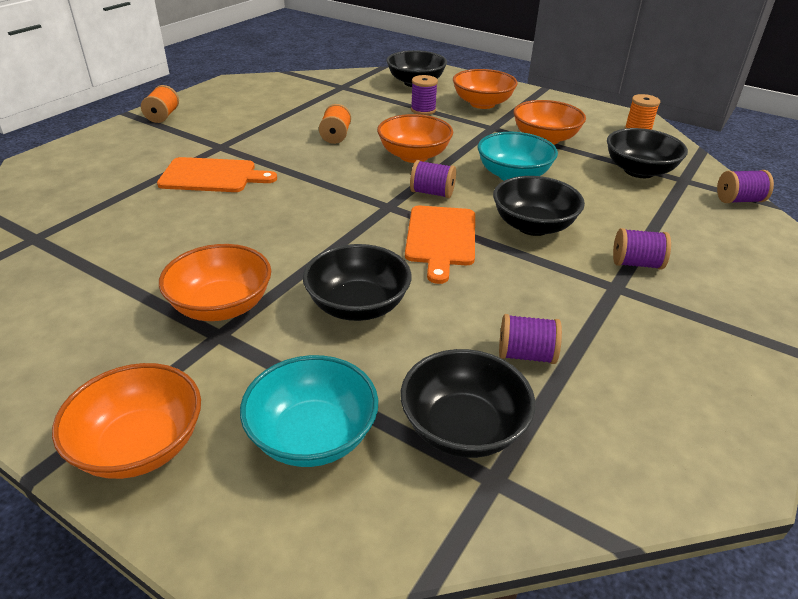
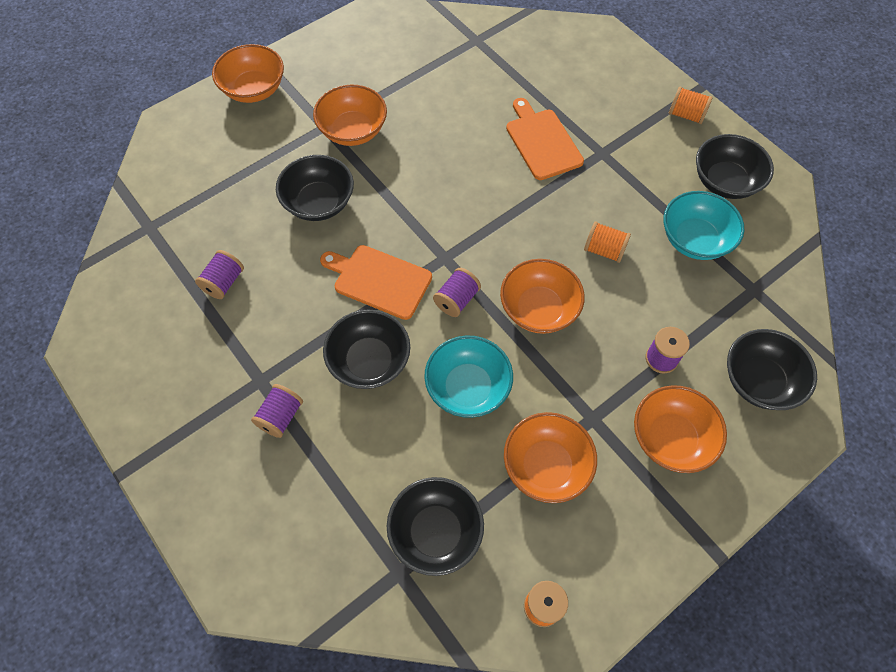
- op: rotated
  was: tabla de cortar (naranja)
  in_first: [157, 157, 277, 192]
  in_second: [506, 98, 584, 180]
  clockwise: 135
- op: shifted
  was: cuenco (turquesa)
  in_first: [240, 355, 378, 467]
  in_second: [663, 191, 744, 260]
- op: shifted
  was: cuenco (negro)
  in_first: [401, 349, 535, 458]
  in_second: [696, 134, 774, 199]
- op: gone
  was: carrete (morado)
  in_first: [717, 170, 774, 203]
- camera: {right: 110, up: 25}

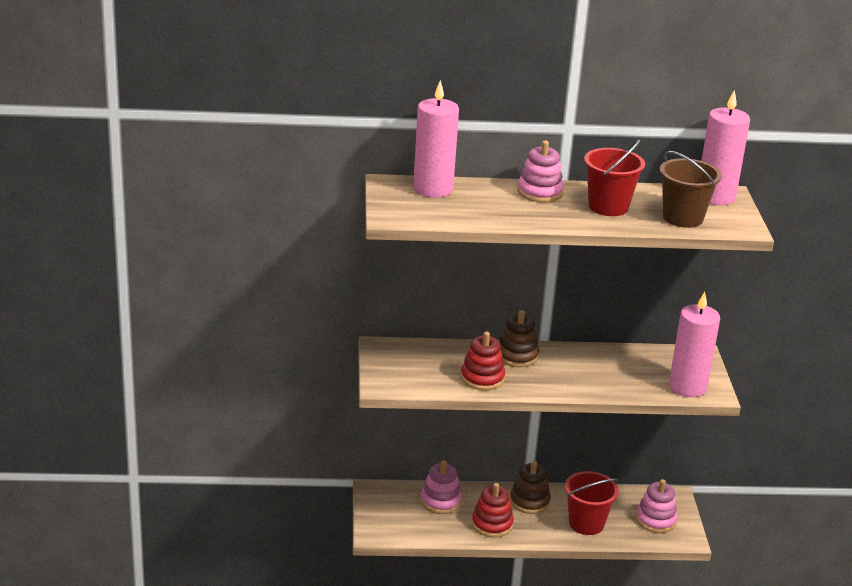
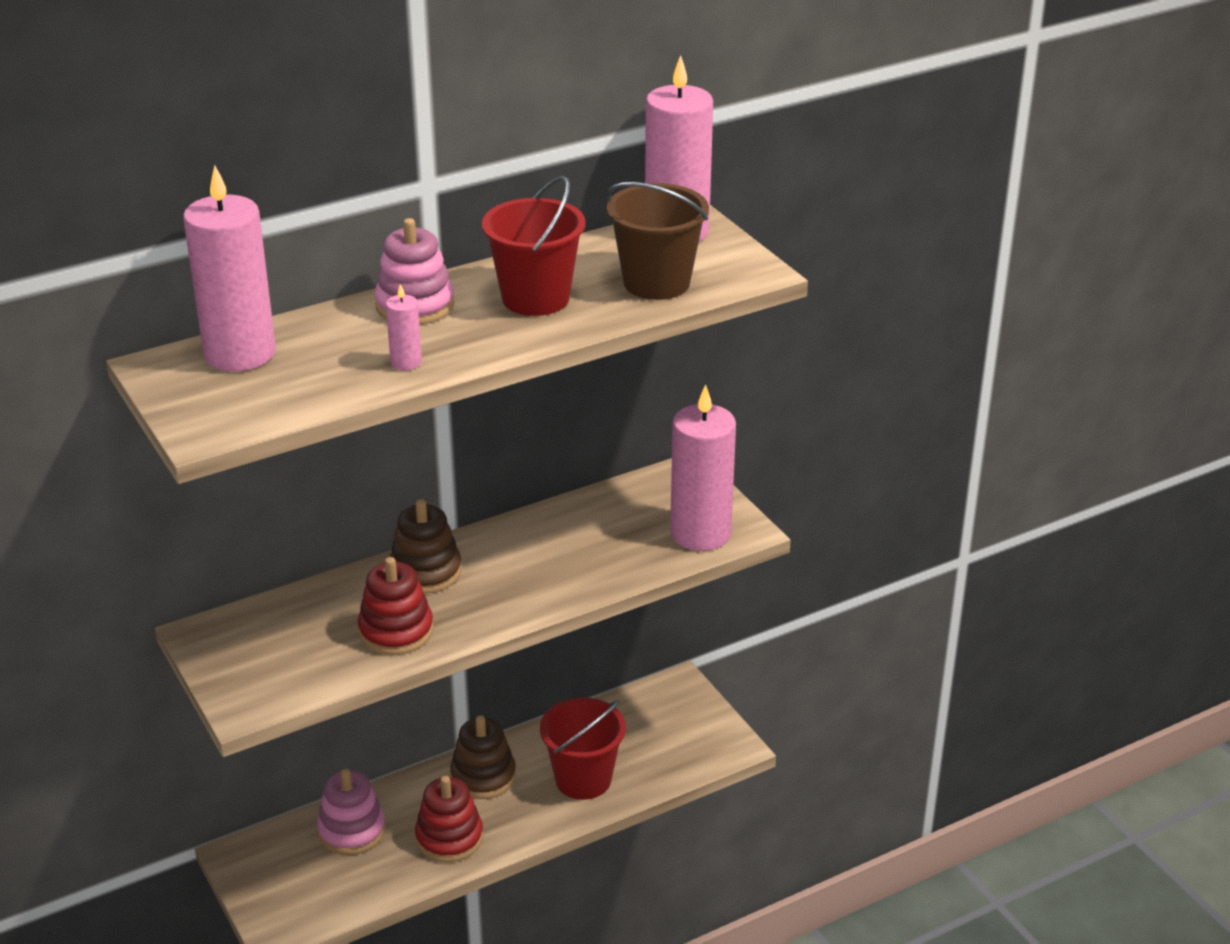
- op: gone
  was: juguete apilable (rosa)
  in_first: [636, 479, 678, 533]
- op: new
  now: vela (rosa)
  in_second: [386, 284, 422, 371]
- camera: {right: -25, up: 5}

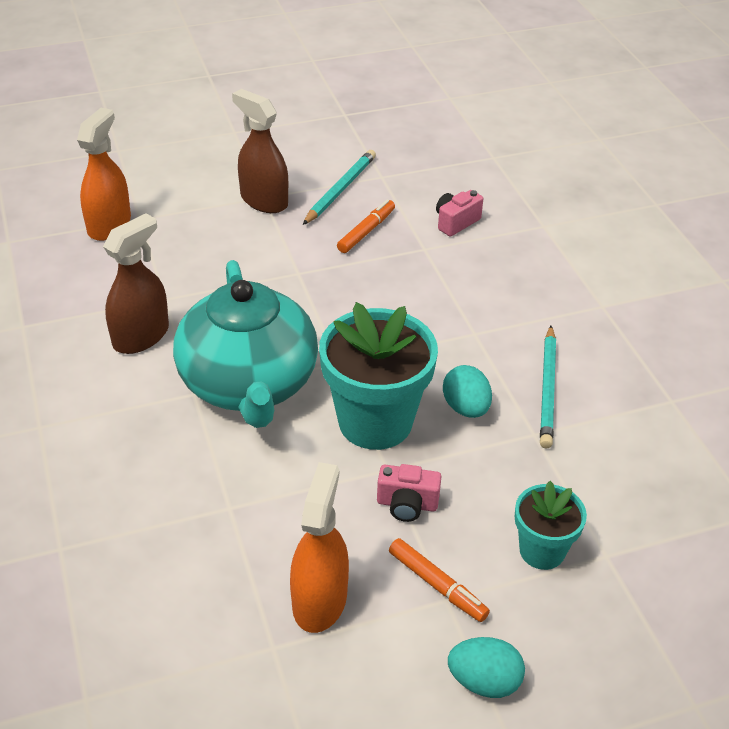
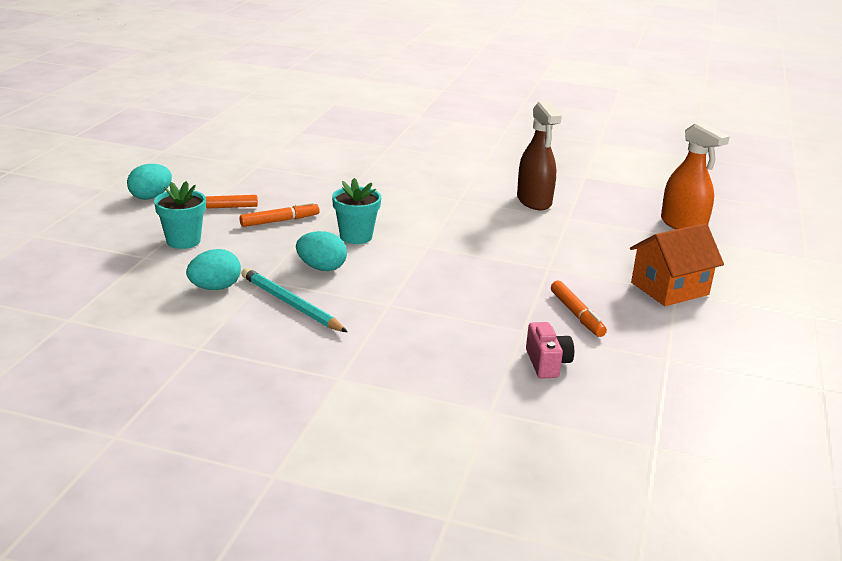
- op: gone
  was: tetera (turquesa)
  in_first: [173, 260, 318, 428]
- op: swapped
  was: pulverizador (marrón)
  now: casa (naranja)
  in_first: [232, 89, 288, 213]
  in_second: [630, 223, 724, 306]
- op: gone
  was: pulverizador (naranja)
  in_first: [290, 462, 349, 633]
- op: gone
  was: lápiz (turquesa)
  in_first: [303, 150, 376, 225]
- op: scaled
  was: maceta (turquesa)
  in_first: [319, 302, 438, 450]
  in_second: [332, 178, 381, 244]
  ratio: 0.55
- op: swapped
  was: cámara (rosa)
  now: rotulador (naranja)
  in_first: [377, 464, 441, 522]
  in_second: [240, 202, 320, 227]
- op: new
  now: huevo (turquesa)
  in_second: [186, 249, 241, 290]
- camera: {right: 125, up: -15}

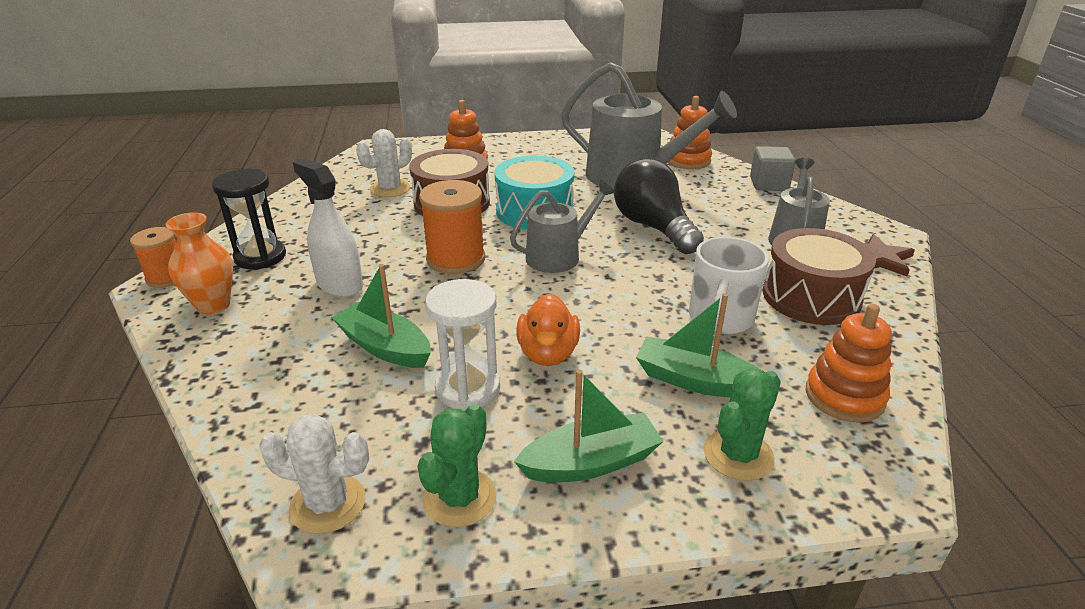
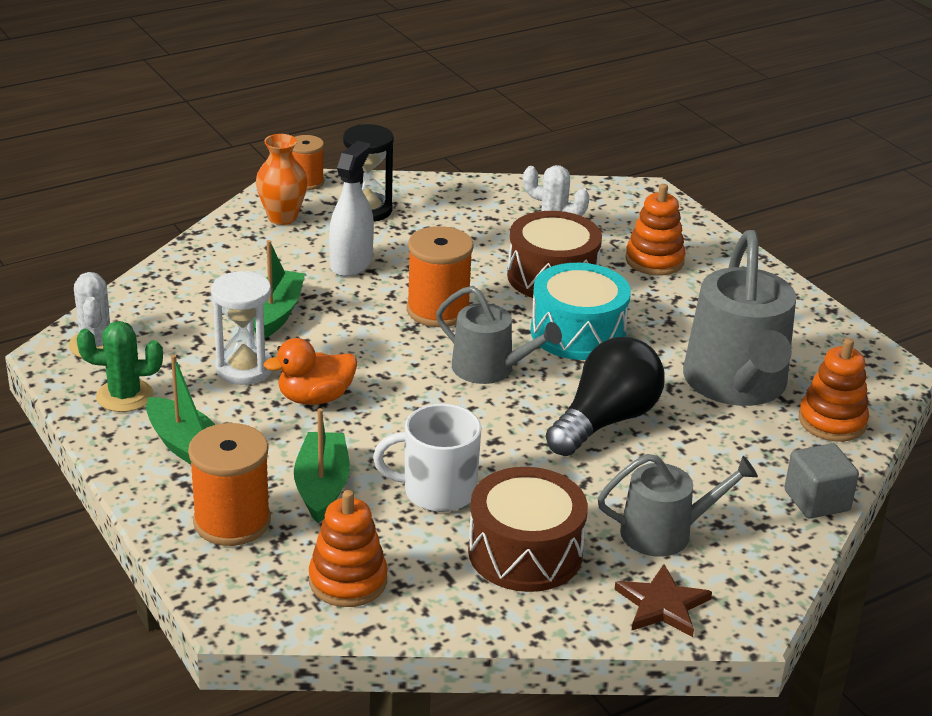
- op: swapped
  was: cactus (verde)
  now: carrete (naranja)
  in_first: [704, 368, 781, 481]
  in_second: [188, 423, 271, 546]
- camera: {right: 65, up: 0}

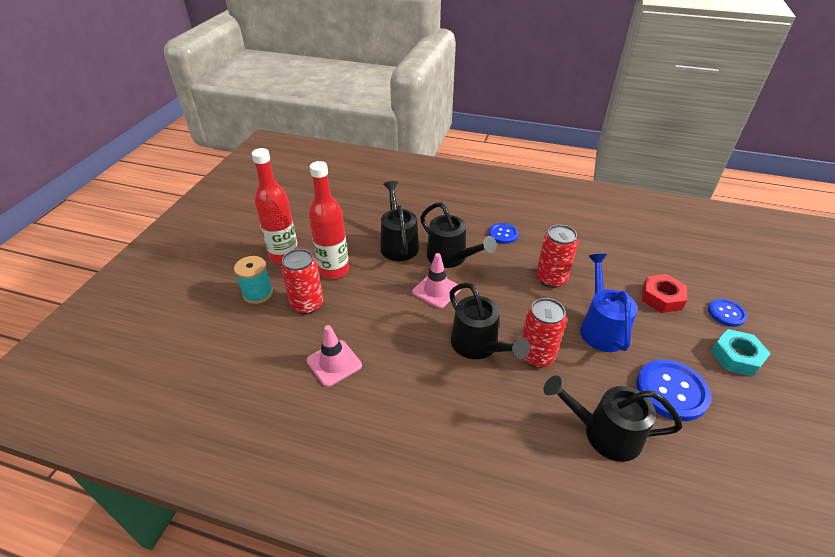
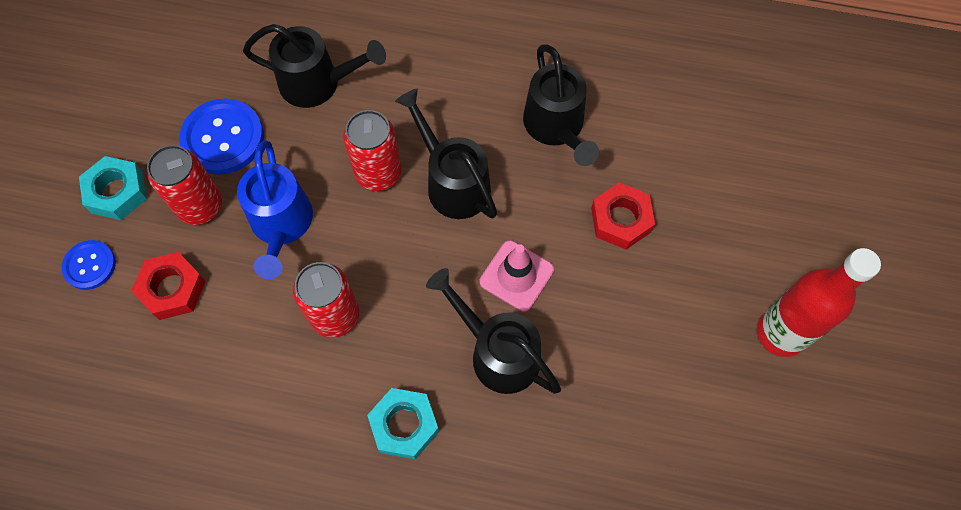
- op: gone
  was: carrete (turquesa)
  in_first: [234, 256, 273, 304]
- op: shifted
  was: lata (rojo)
  in_first: [281, 249, 323, 314]
  in_second: [147, 145, 222, 225]
- op: gone
  was: cono de tráfico (rosa)
  in_first: [306, 325, 362, 387]
- op: gone
  was: botella (rojo)
  in_first: [309, 161, 349, 279]
- op: shifted
  was: regadera (negro)
  in_first: [380, 181, 419, 261]
  in_second: [523, 45, 599, 166]
- op: swapped
  was: botón (azul)
  now: tuerca (turquesa)
  in_first: [489, 223, 519, 244]
  in_second: [367, 388, 439, 459]
- op: new
  now: tuerca (rojo)
  in_second: [591, 182, 655, 249]
- camera: {right: 175, up: 25}

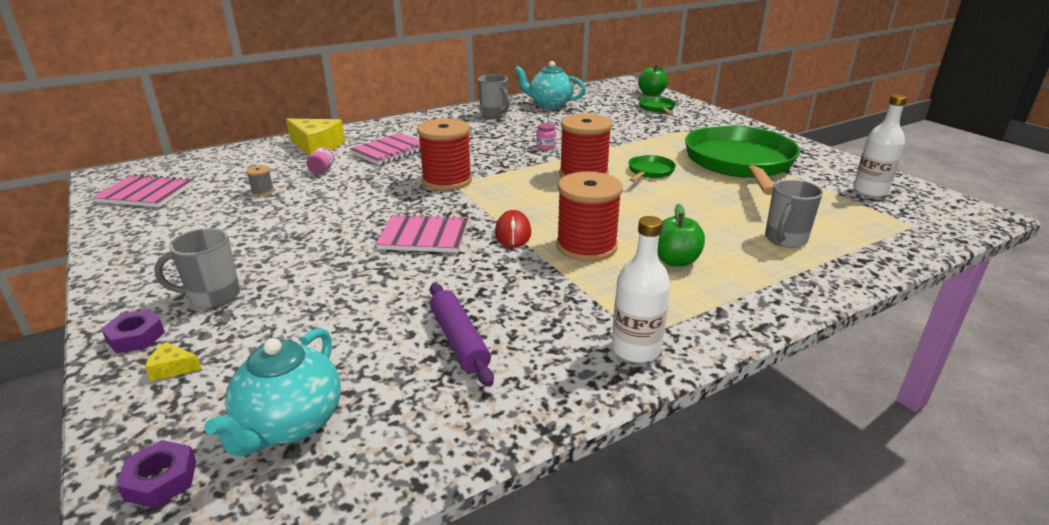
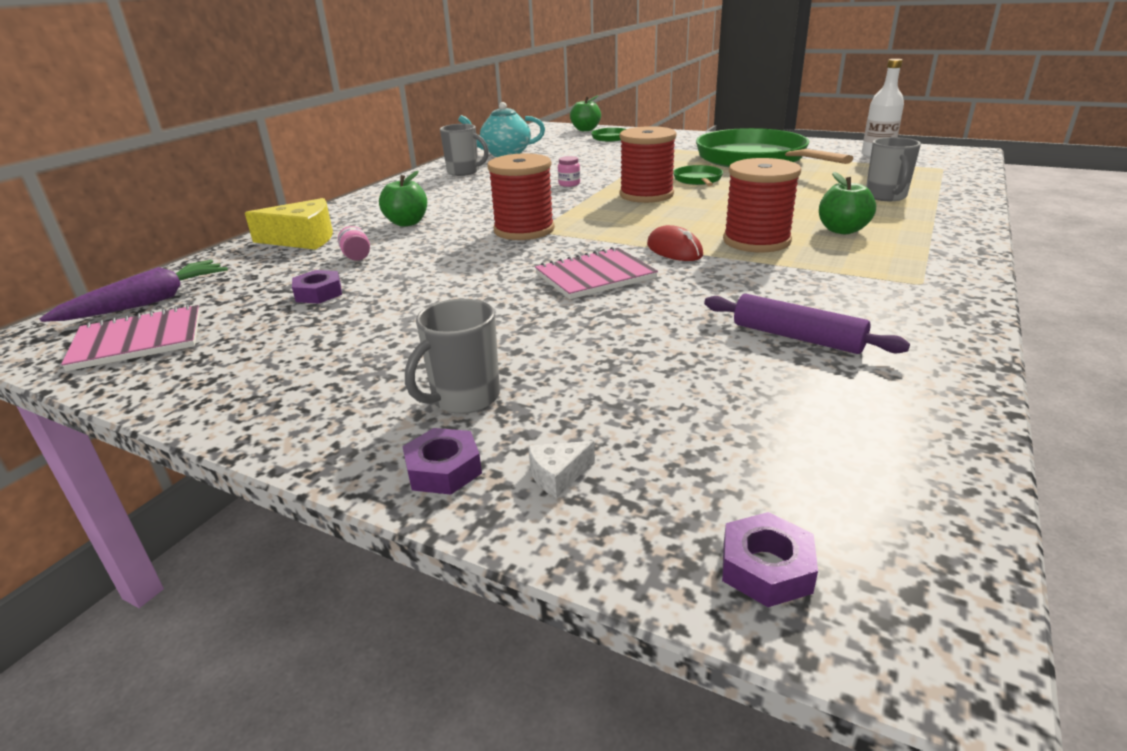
- op: repainted
  was: queso (amarillo)
  now: queso (blanco)
  in_first: [145, 342, 202, 382]
  in_second: [528, 441, 595, 498]
- op: gone
  was: tetera (turquesa)
  in_first: [204, 328, 341, 456]
- op: swapped
  was: carrete (gris)
  now: tuerca (morado)
  in_first: [246, 165, 274, 196]
  in_second: [292, 270, 342, 303]
- op: swapped
  was: cuaderno (rosa)
  now: manzana (verde)
  in_first: [350, 133, 421, 165]
  in_second: [379, 171, 427, 227]
- op: gone
  was: botella (blanco)
  in_first: [612, 216, 670, 363]
- op: new
  now: zanahoria (morado)
  in_second: [40, 260, 228, 322]
- camera: {right: -30, up: 0}

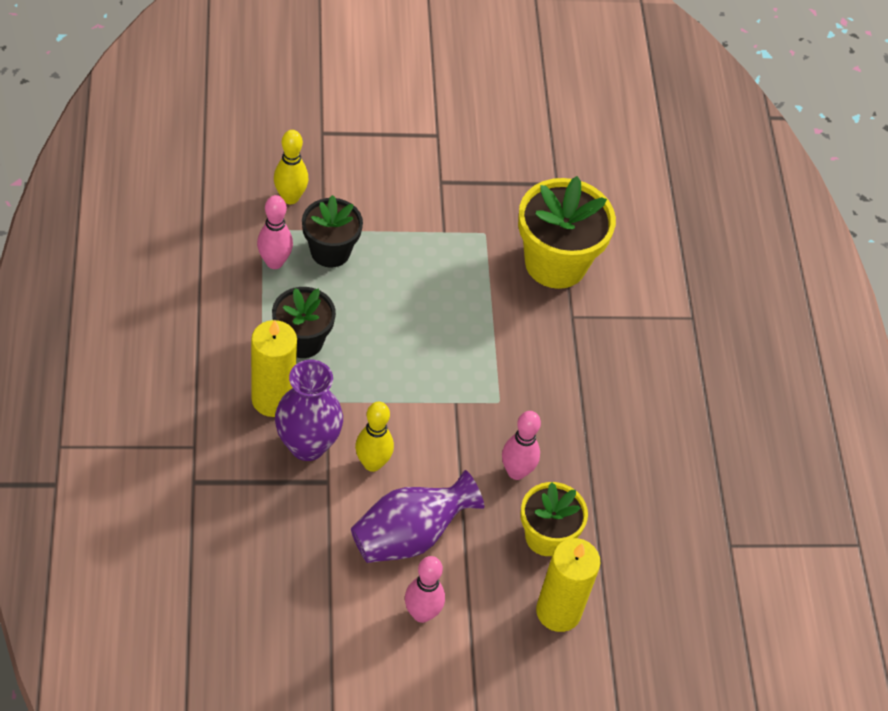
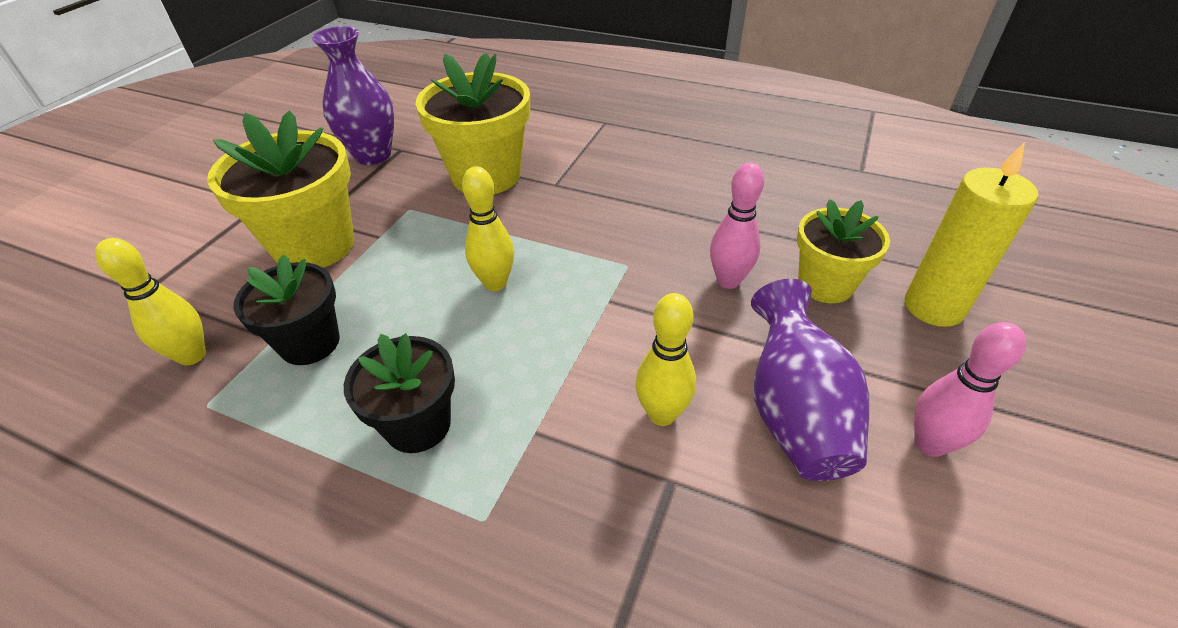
- op: gone
  was: vela (amarillo)
  in_first: [251, 320, 297, 417]
- op: gone
  was: bolo (rosa)
  in_first: [257, 195, 293, 269]
- op: shifted
  was: florero (morado)
  in_first: [275, 360, 343, 461]
  in_second: [312, 26, 394, 165]
- op: new
  now: maceta (amarillo)
  in_second: [207, 111, 354, 268]
- op: new
  now: bolo (amarillo)
  in_second: [462, 166, 514, 291]
- camera: {right: -55, up: -10}

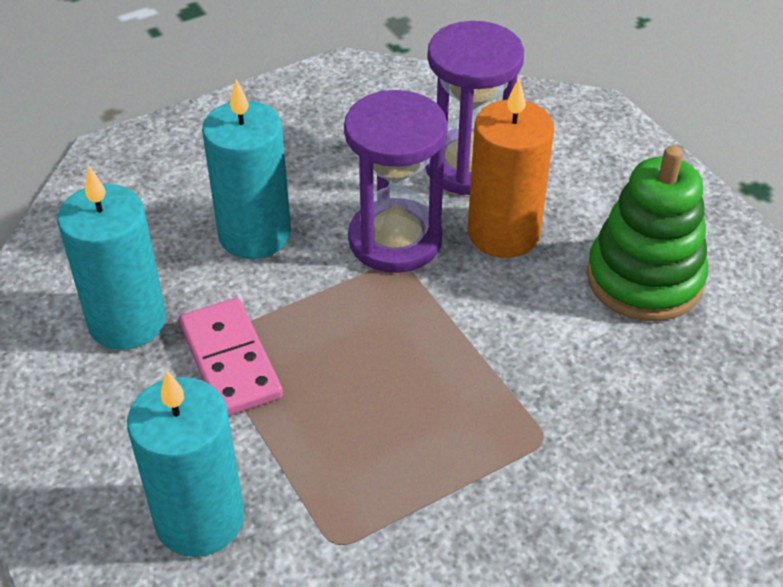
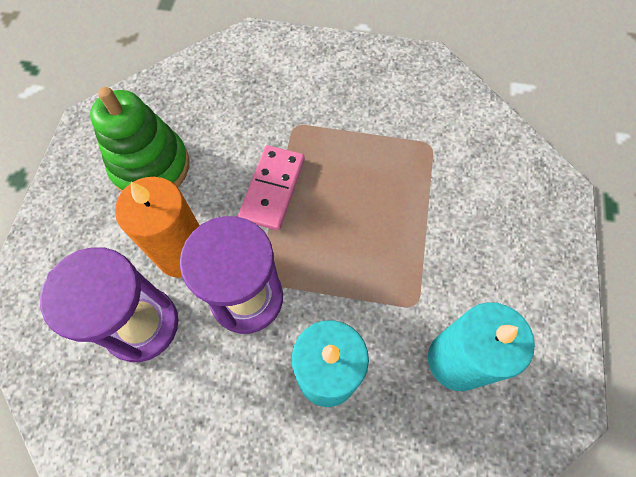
- op: gone
  was: vela (turquesa)
  in_first: [127, 371, 244, 557]
- op: shifted
  was: ficha de dominó (rosa)
  in_first: [179, 298, 283, 416]
  in_second: [238, 145, 305, 231]
- camera: {right: -140, up: 20}

